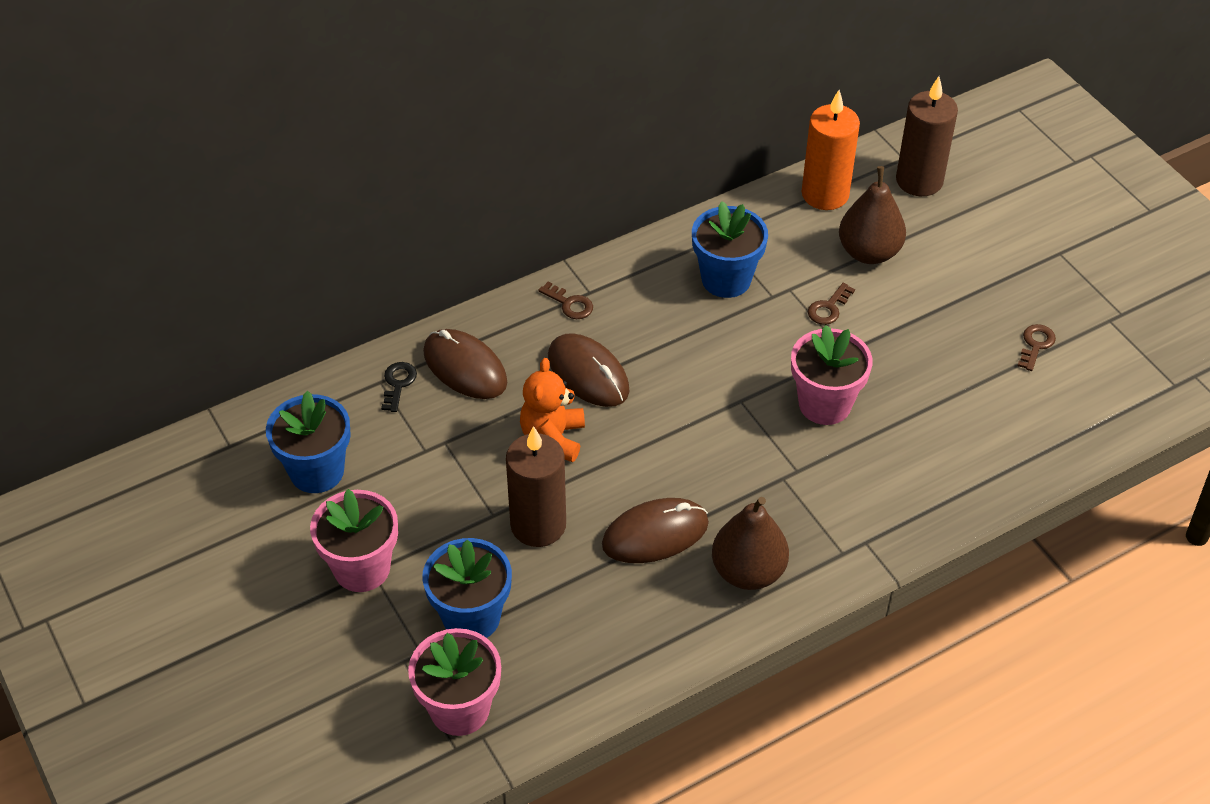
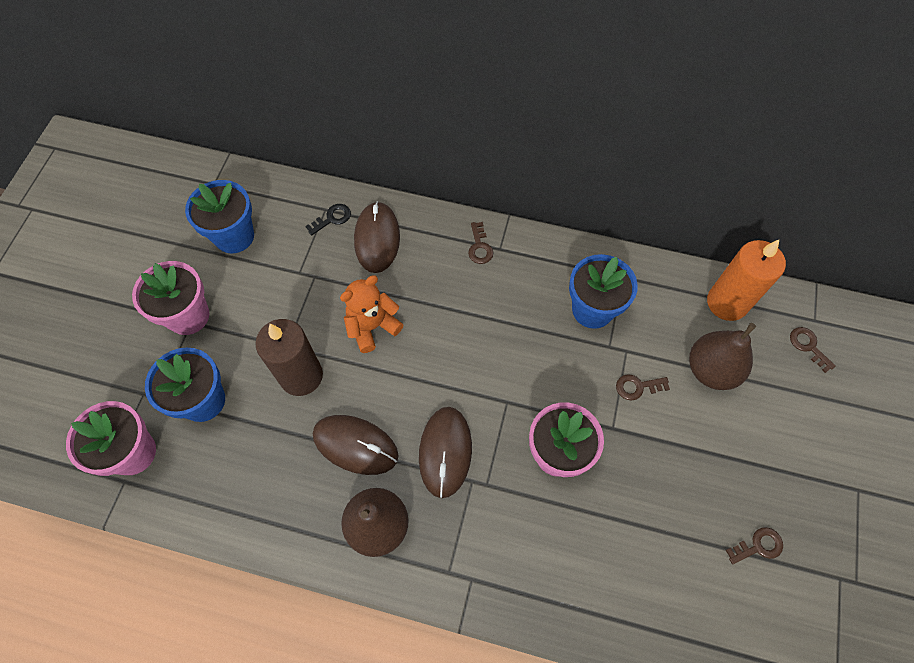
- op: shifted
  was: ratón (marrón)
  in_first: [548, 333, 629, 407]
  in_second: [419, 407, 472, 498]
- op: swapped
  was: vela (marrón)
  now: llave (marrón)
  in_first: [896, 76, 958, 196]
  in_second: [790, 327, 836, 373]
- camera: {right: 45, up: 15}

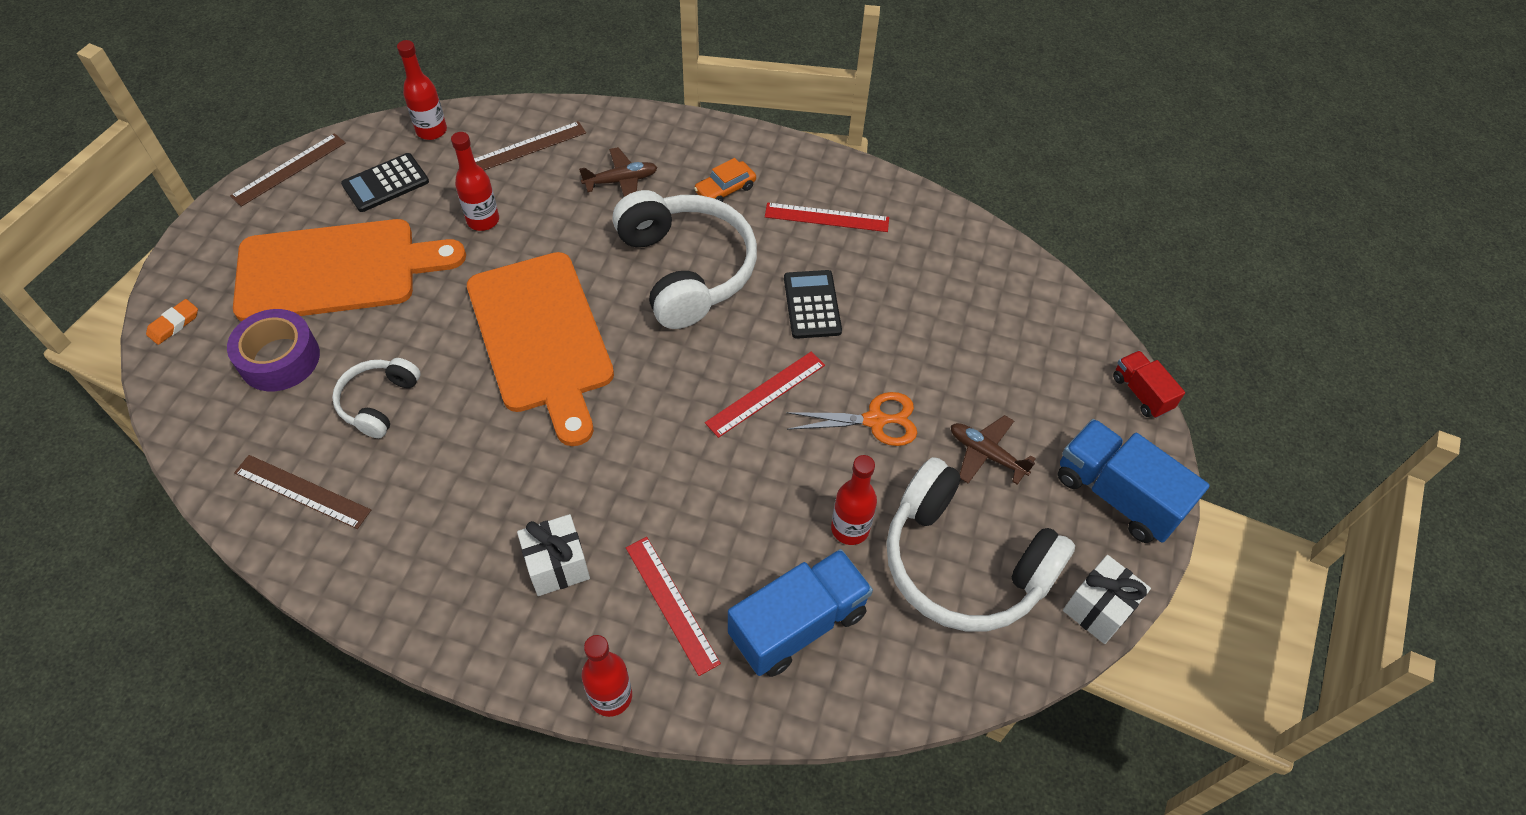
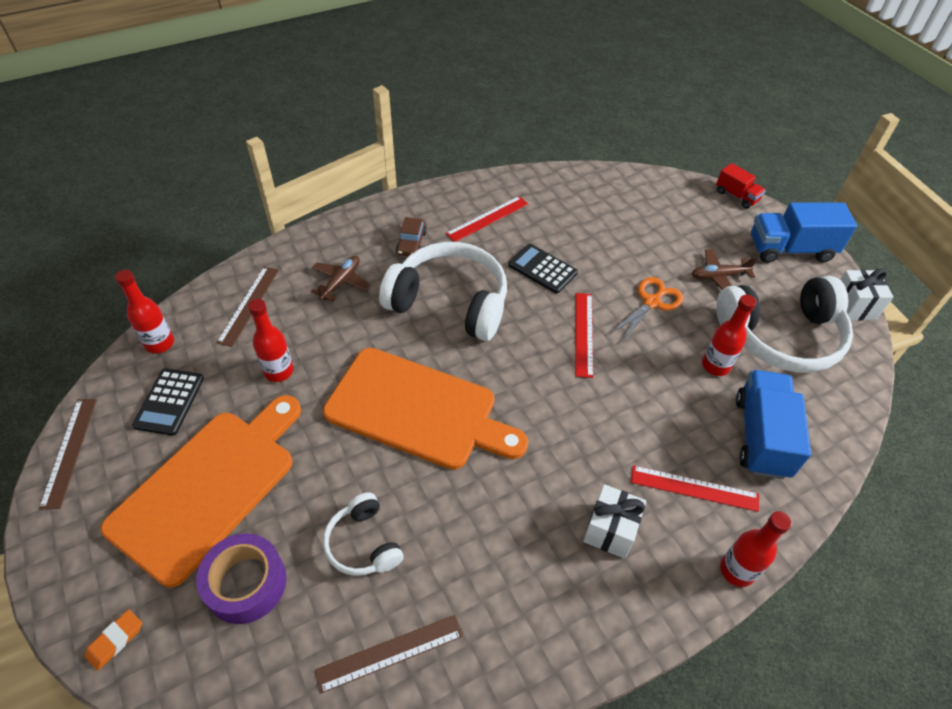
- op: rotated
  was: goma de borrar (naranja)
  in_first: [146, 299, 198, 345]
  in_second: [85, 609, 142, 670]
  clockwise: 45
- op: repainted
  was: coche (naranja)
  now: coche (marrón)
  in_first: [694, 158, 756, 202]
  in_second: [396, 217, 427, 256]
- op: rotated
  was: camión (rojo)
  in_first: [1113, 351, 1185, 418]
  in_second: [716, 163, 766, 209]
  clockwise: -150
- camera: {right: -45, up: -5}

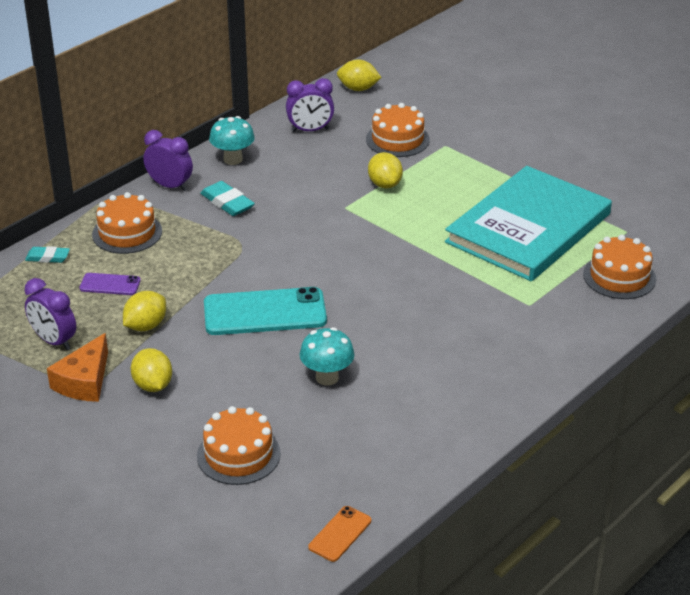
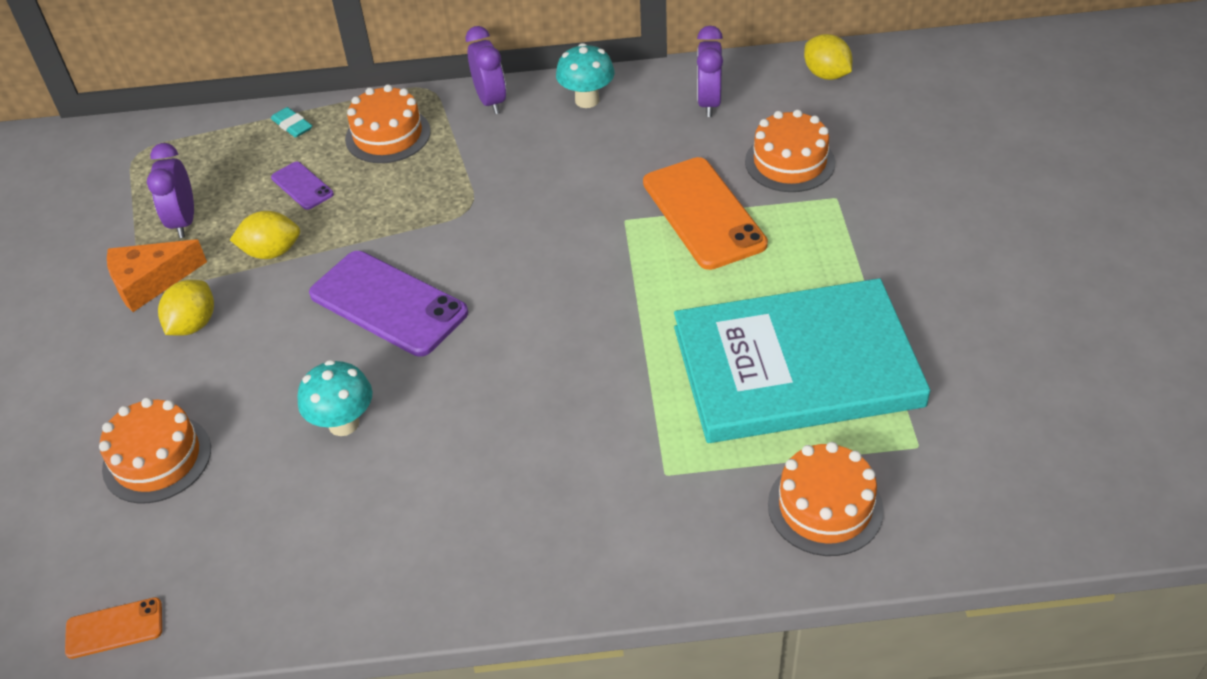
- op: gone
  was: goma de borrar (turquesa)
  in_first: [200, 181, 255, 216]
- op: repainted
  was: móvil (turquesa)
  now: móvil (morado)
  in_first: [204, 287, 327, 335]
  in_second: [309, 251, 468, 357]
- op: rotated
  was: despertador (morado)
  in_first: [286, 78, 334, 132]
  in_second: [697, 26, 723, 117]
  clockwise: 60
- op: swapped
  was: limón (amarillo)
  now: móvil (naranja)
  in_first: [368, 152, 403, 189]
  in_second: [643, 157, 768, 270]
- camera: {right: 45, up: 10}

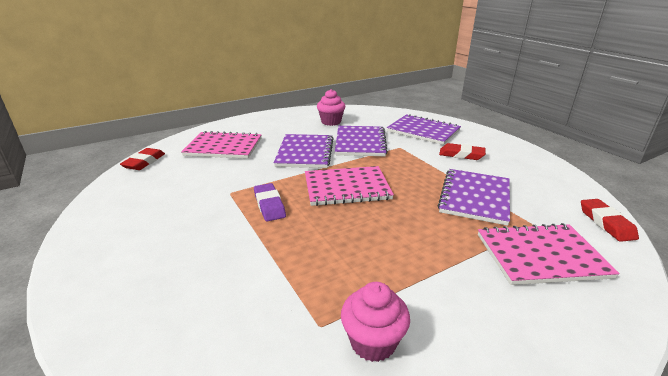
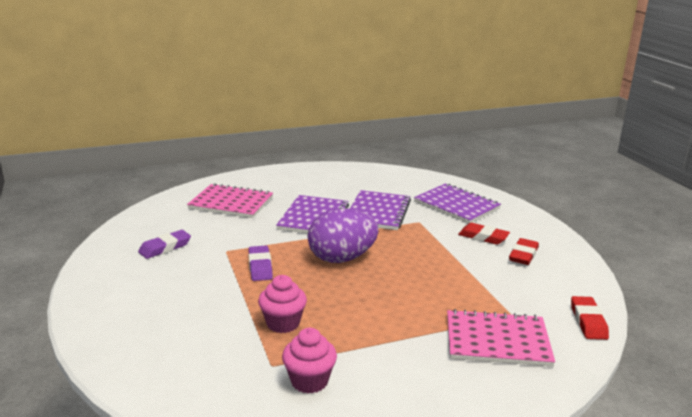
- op: shifted
  was: goma de borrar (rojo)
  in_first: [120, 148, 165, 170]
  in_second: [509, 238, 539, 265]
- op: swapped
  was: cuaderno (rosa)
  now: huevo (morado)
  in_first: [305, 166, 394, 206]
  in_second: [308, 208, 378, 263]
- op: shifted
  was: magdalena (rosa)
  in_first: [317, 89, 346, 126]
  in_second: [258, 275, 307, 333]
- op: gone
  was: cuaderno (morado)
  in_first: [437, 169, 510, 226]
- op: new
  now: goma de borrar (morado)
  in_second: [138, 230, 191, 259]
- camera: {right: 10, up: -5}

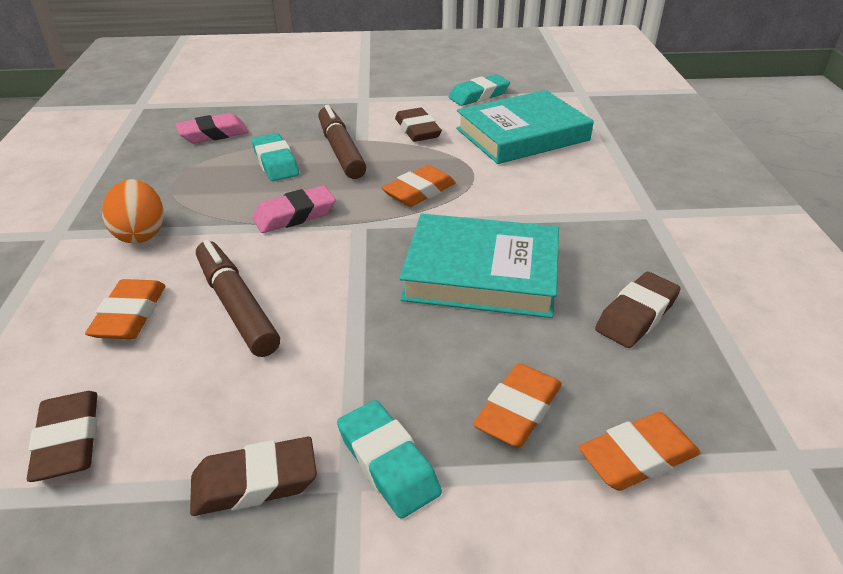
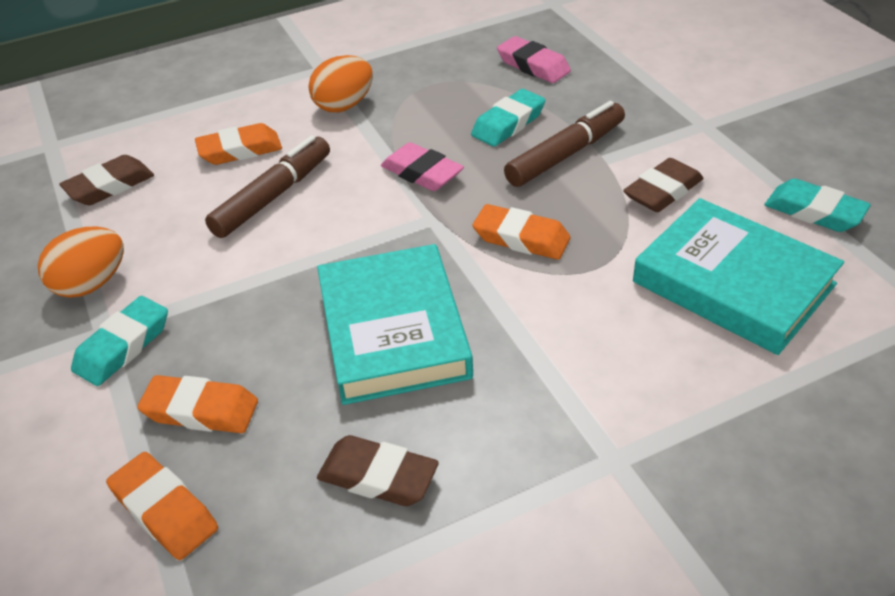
- op: swapped
  was: goma de borrar (marrón)
  now: huevo (naranja)
  in_first: [190, 437, 317, 516]
  in_second: [38, 227, 124, 298]
- camera: {right: 70, up: 5}

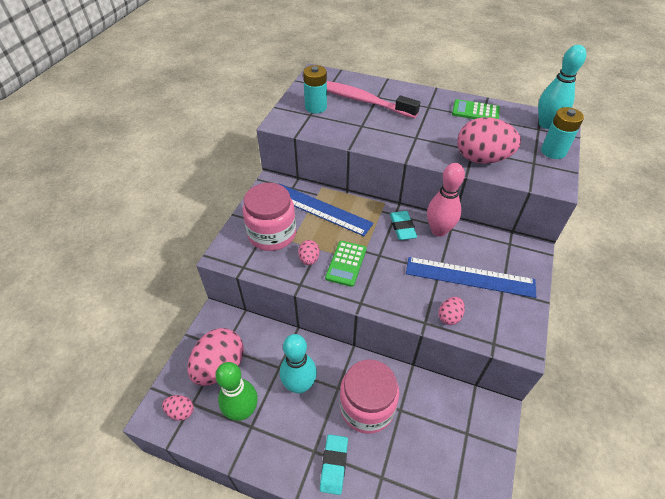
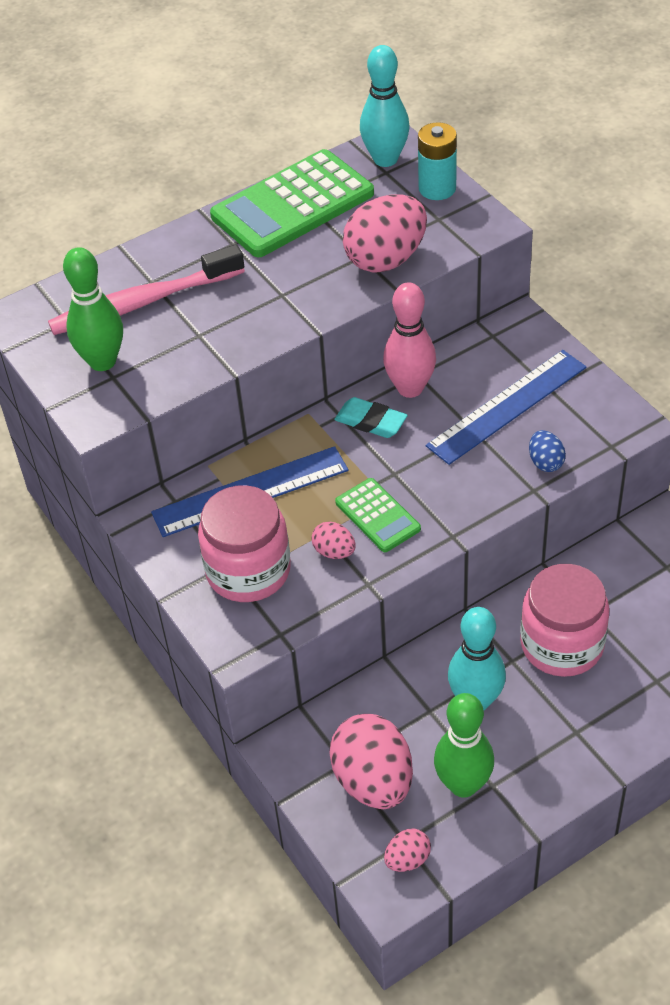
- op: swapped
  was: pila (turquesa)
  now: bolo (verde)
  in_first: [303, 65, 327, 114]
  in_second: [63, 247, 123, 371]
- op: gone
  was: goma de borrar (turquesa)
  in_first: [320, 434, 348, 495]
- op: repainted
  was: huevo (rosa)
  now: huevo (azul)
  in_first: [439, 297, 465, 325]
  in_second: [529, 430, 566, 472]
- op: scaled
  was: calculadora (verde)
  in_first: [452, 99, 500, 119]
  in_second: [210, 149, 374, 257]
  ratio: 1.96
- camera: {right: -50, up: 0}

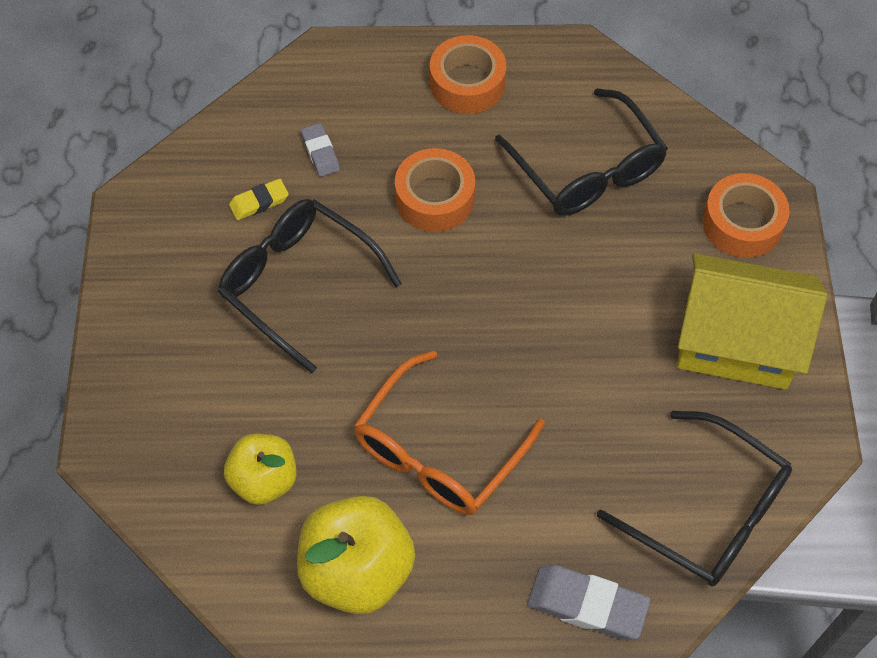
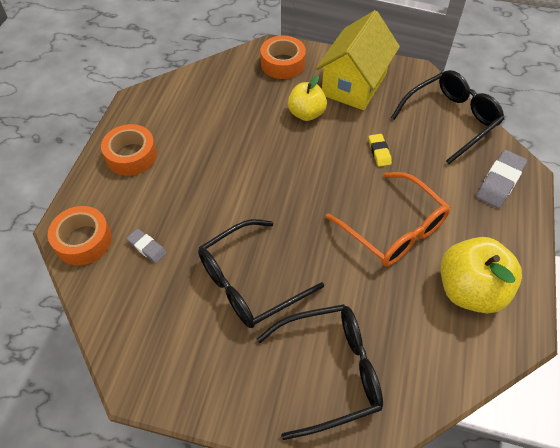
- op: shifted
  was: manzana (amarillo)
  in_first: [224, 434, 297, 505]
  in_second: [288, 75, 327, 121]
- op: shifted
  was: goma de borrar (amarillo)
  in_first: [229, 179, 289, 220]
  in_second: [369, 134, 392, 167]
- op: rotated
  was: goma de borrar (gris)
  in_first: [301, 123, 340, 177]
  in_second: [126, 229, 167, 263]
  clockwise: 45
- op: shifted
  was: cinta adhesiva (naranja)
  in_first: [395, 148, 475, 232]
  in_second: [48, 206, 112, 265]
- op: shifted
  was: gafas (negro)
  in_first: [495, 88, 668, 216]
  in_second: [257, 304, 383, 440]
- camera: {right: -75, up: -5}

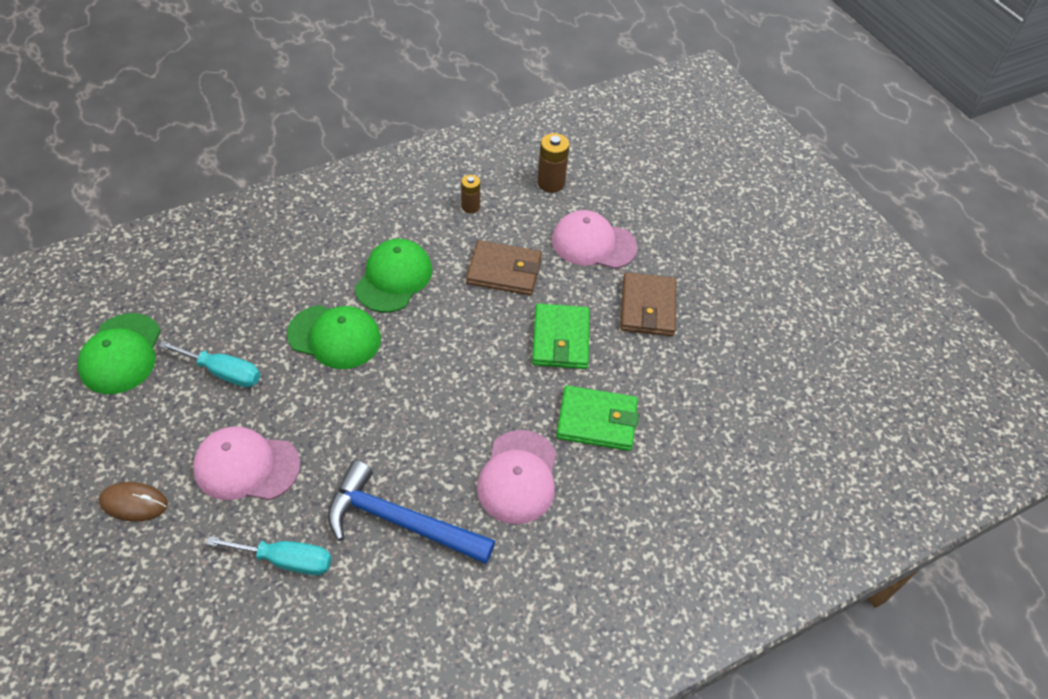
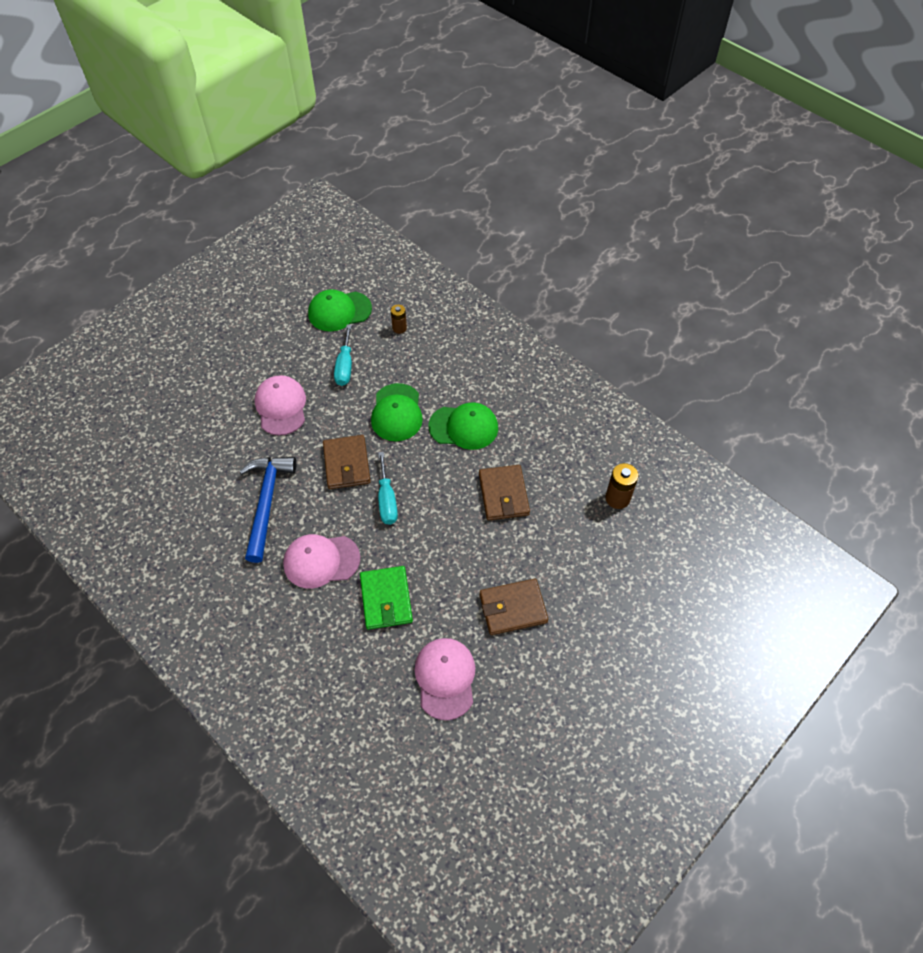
- op: gone
  was: ratón (marrón)
  in_first: [99, 482, 168, 522]
- op: shifted
  was: destornillador (turquesa)
  in_first: [206, 536, 332, 575]
  in_second: [378, 452, 398, 525]
- op: shifted
  was: pila (marrón)
  in_first: [461, 175, 480, 213]
  in_second: [391, 305, 407, 334]
- op: gone
  was: cartera (verde)
  in_first: [532, 303, 590, 369]
- op: shifted
  was: gorra (rosa)
  in_first: [552, 210, 637, 269]
  in_second: [414, 638, 475, 720]
- op: new
  now: cartera (marrón)
  in_second: [323, 435, 371, 489]
- camera: {right: 75, up: 5}

